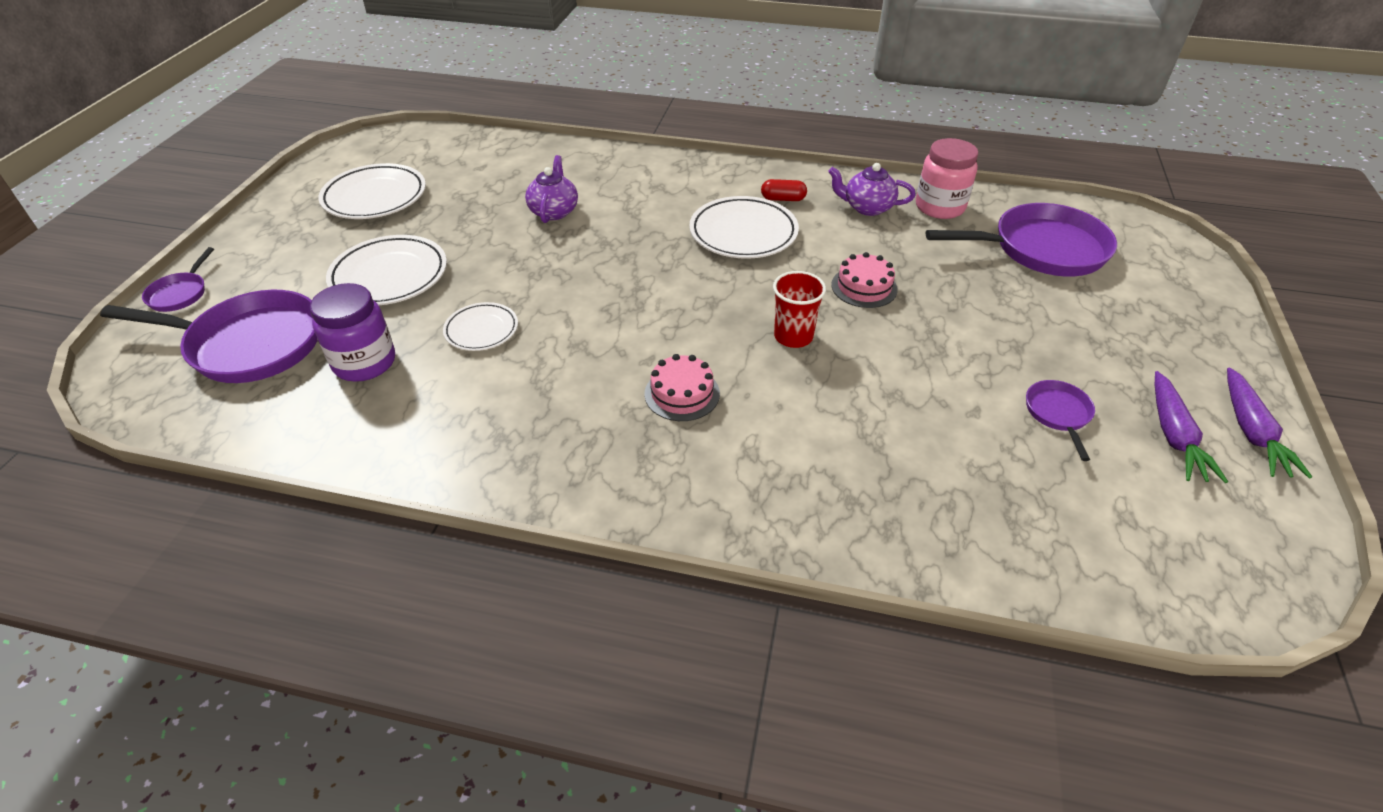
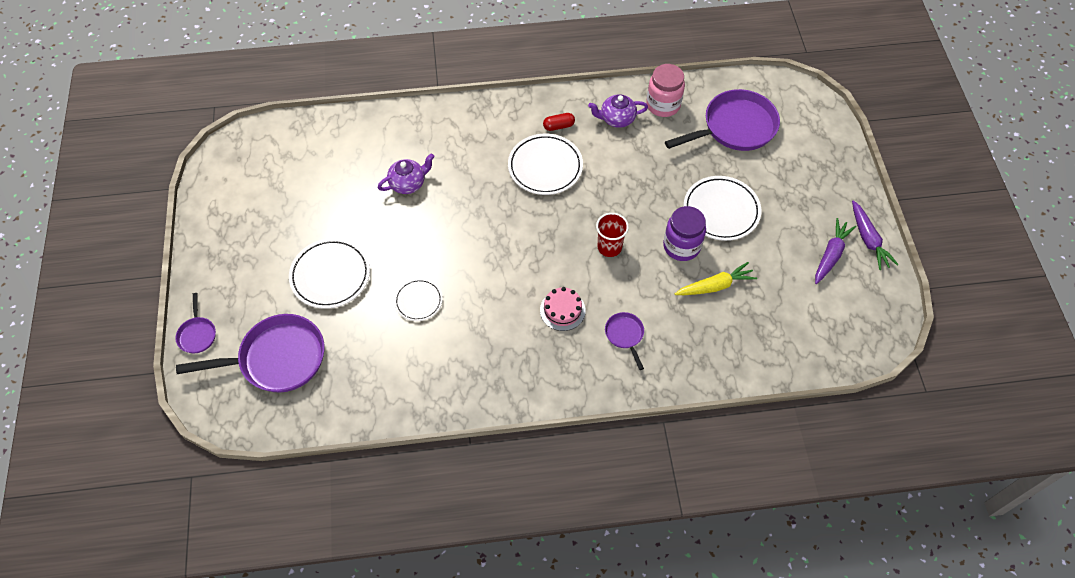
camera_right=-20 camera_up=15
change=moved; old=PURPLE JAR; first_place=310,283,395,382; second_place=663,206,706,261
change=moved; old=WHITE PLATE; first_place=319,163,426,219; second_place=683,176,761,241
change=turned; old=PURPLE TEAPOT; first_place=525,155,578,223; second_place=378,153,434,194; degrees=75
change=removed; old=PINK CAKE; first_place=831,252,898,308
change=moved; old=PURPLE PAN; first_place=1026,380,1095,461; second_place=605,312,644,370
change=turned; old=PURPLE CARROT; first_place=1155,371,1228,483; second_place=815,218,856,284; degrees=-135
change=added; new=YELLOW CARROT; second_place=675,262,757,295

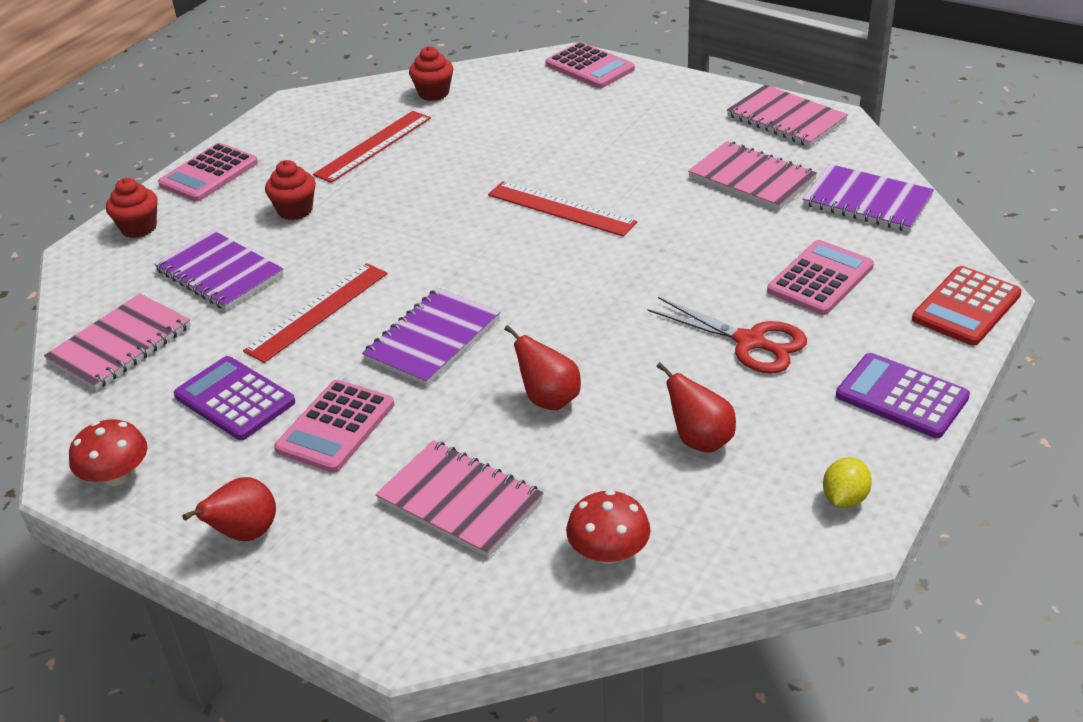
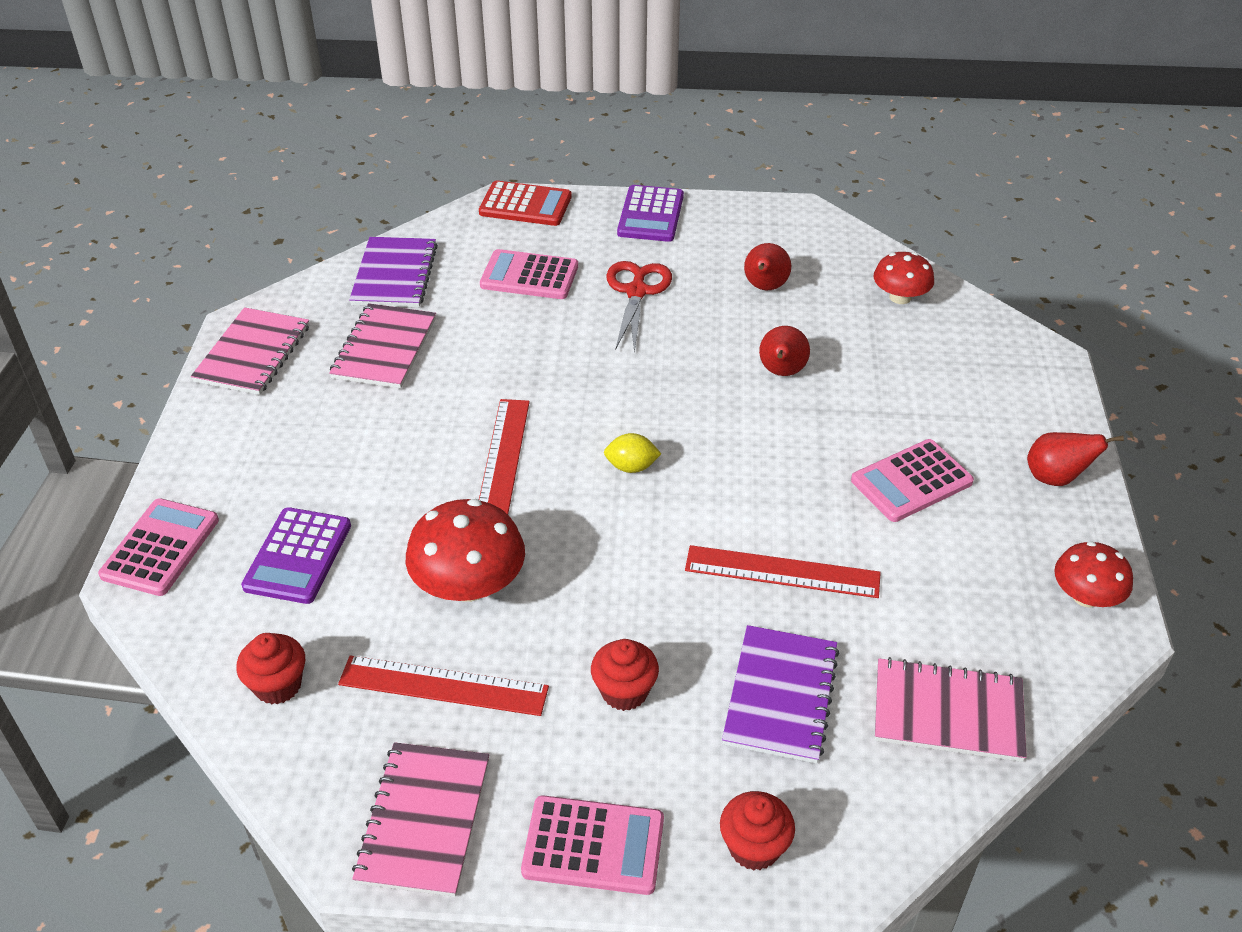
camera_right=-120 camera_up=5
change=moved; old=PURPLE CALCULATOR; first_place=174,356,295,440; second_place=241,507,351,604
change=turned; old=PINK CALCULATOR; first_place=274,380,394,473; second_place=851,439,974,522; degrees=150
change=removed; old=PURPLE NOTEBOOK; first_place=362,288,500,386
change=moved; old=PINK NOTEBOOK; first_place=375,440,544,557; second_place=352,742,489,897
change=moved; old=YELLOW LEMON; first_place=823,457,872,508; second_place=604,433,661,473
change=added; new=RED MUSHROOM; second_place=406,499,525,602

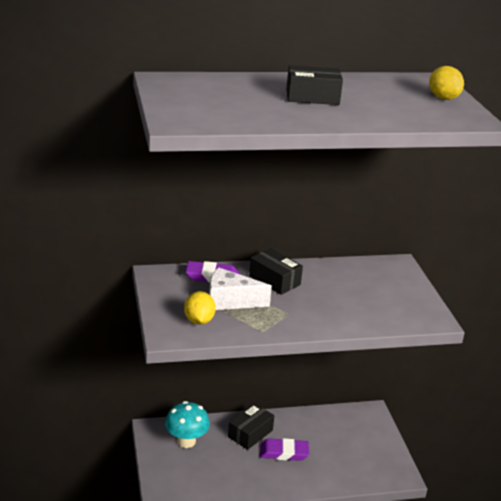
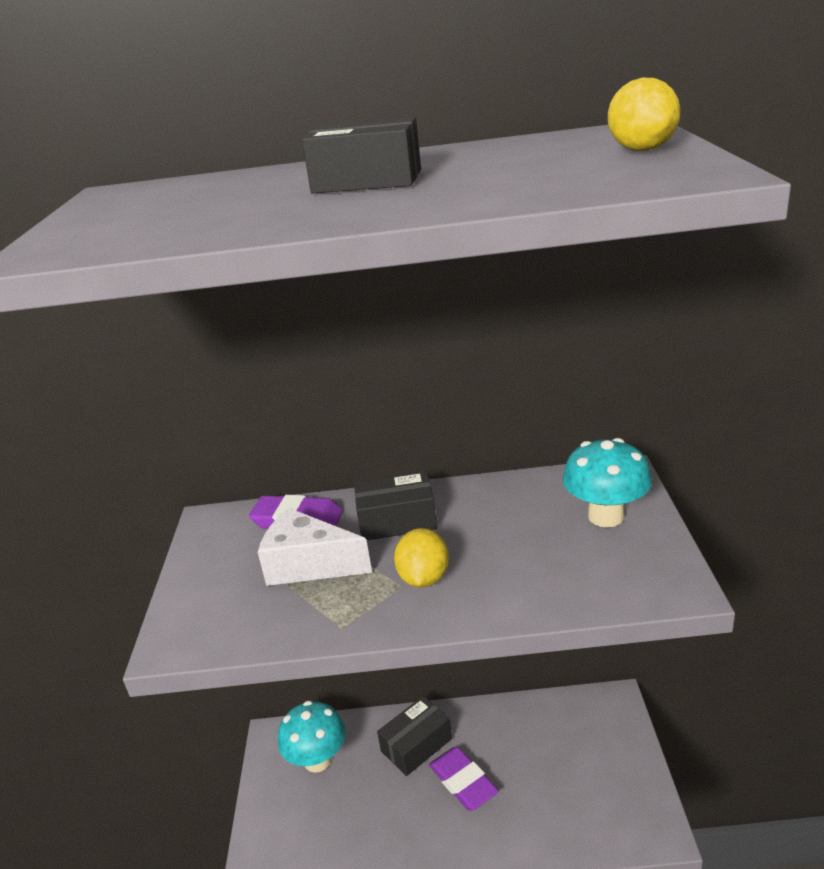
camera_right=15 camera_up=0
change=moved; old=YELLOW LEMON; first_place=184,291,216,325; second_place=394,528,449,588
change=turned; old=BLACK BOX; first_place=249,248,303,295; second_place=354,471,437,540; degrees=-60
change=turned; old=PURPLE ERASER; first_place=260,438,309,461; second_place=429,747,499,811; degrees=45
change=added; new=TURQUOISE MUSHROOM; second_place=563,438,652,527

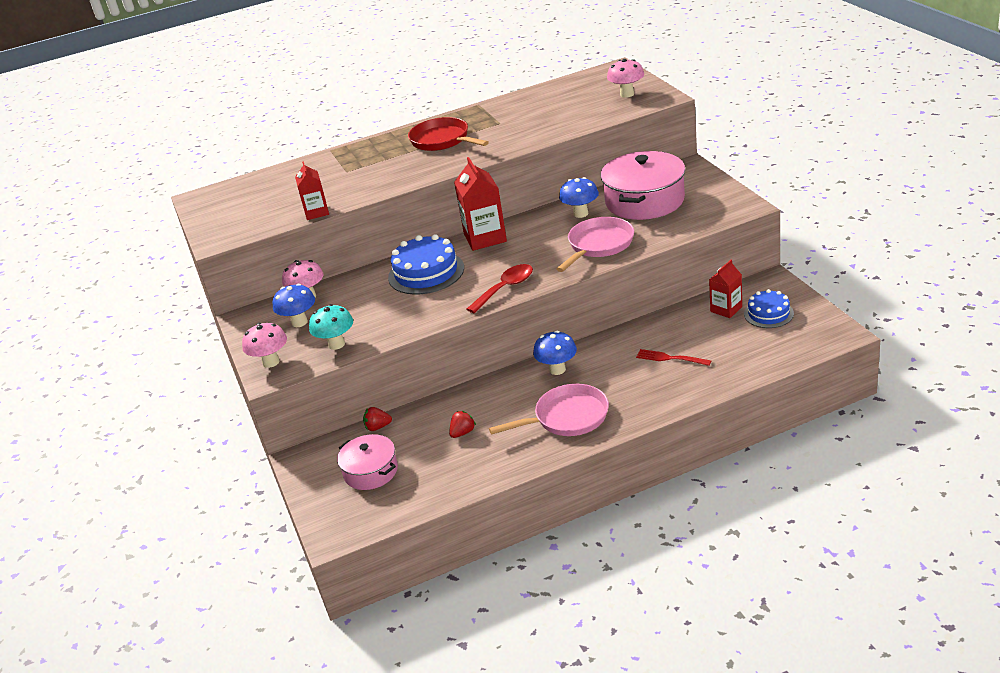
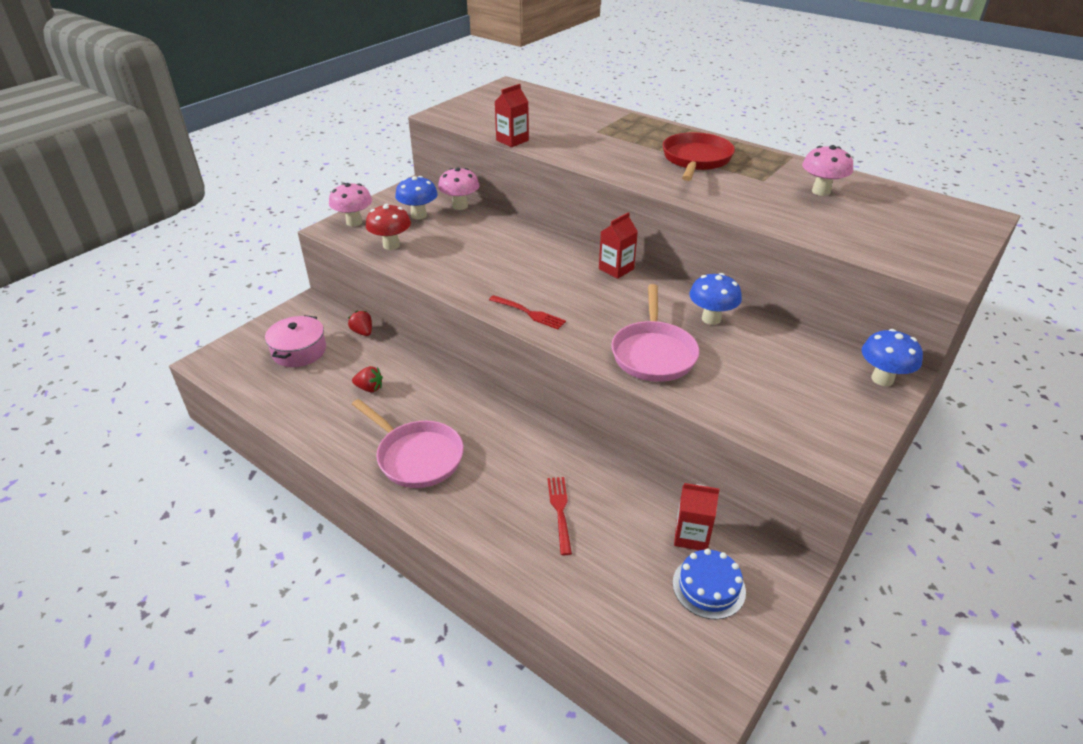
camera_right=55 camera_up=5
change=recoloured; old=TURQUOISE MUSHROOM; new=RED MUSHROOM; first_place=309,304,353,350; second_place=366,204,411,250
change=removed; old=BLUE CAKE; first_place=388,234,464,295
change=resized; old=RED CARTON; first_place=454,157,507,251; second_place=599,212,638,279; factor=0.61
change=replaced; old=RED SPOON; new=RED FORK; first_place=467,264,533,314; second_place=489,295,566,330
change=moved; old=BLUE MUSHROOM; first_place=533,331,577,375; second_place=862,329,923,386
change=turned; old=PINK PAN; first_place=556,217,634,272; second_place=611,284,699,382; degrees=90
change=removed; old=PINK POT; first_place=601,151,685,220
change=moved; old=PINK MUSHROOM; first_place=607,59,644,98; second_place=802,145,853,196

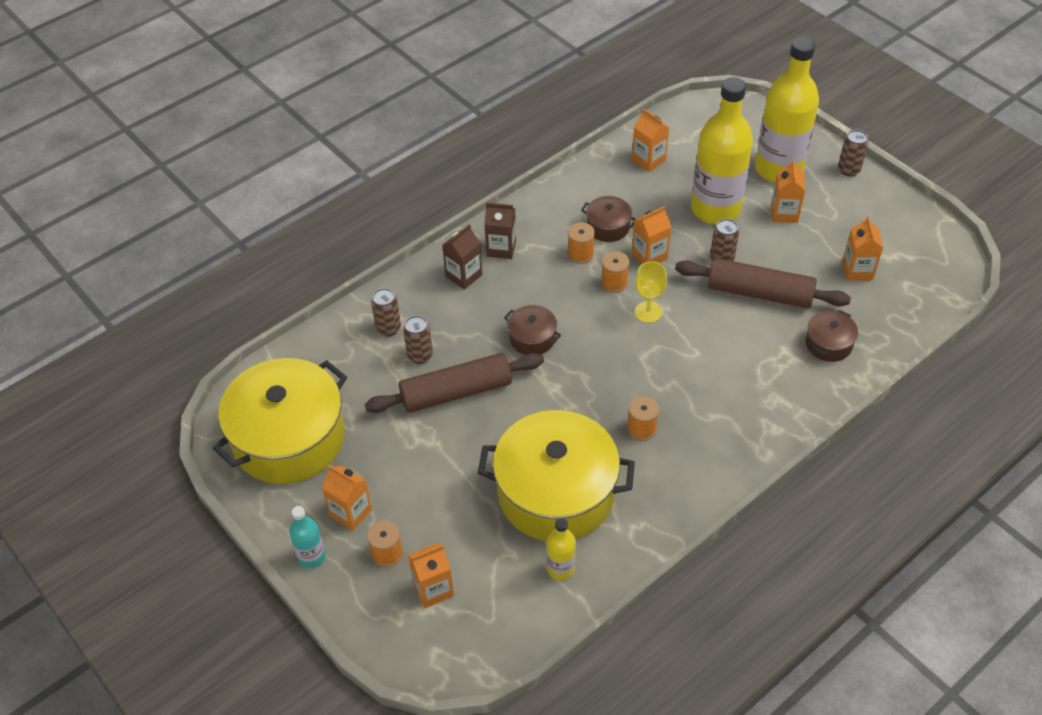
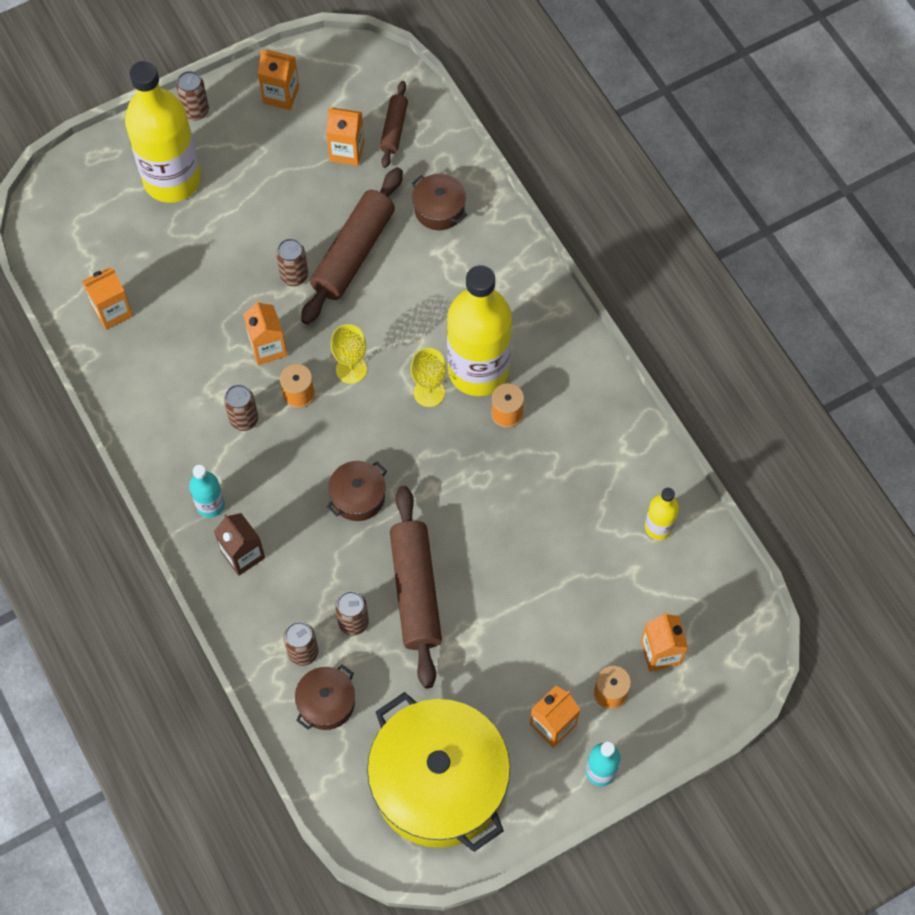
camera_right=-80 camera_up=15
change=removed; old=YELLOW POT; first_place=478,410,635,541
change=replaced; old=BROWN CARTON; new=TURQUOISE BOTTLE; first_place=484,202,516,259; second_place=189,465,225,518
change=replaced; old=ORANGE SPOOL; new=BROWN CAN; first_place=567,222,595,263; second_place=224,384,258,431
change=moved; old=BROWN POT; first_place=581,196,636,242; second_place=295,665,355,730
change=moved; old=YELLOW BOTTLE; first_place=691,77,753,225; second_place=447,265,512,396
change=moved; old=ORANGE CARTON; first_place=771,159,805,223; second_place=258,50,299,110
change=added; new=BROWN ROLLING PIN; second_place=380,81,408,168
change=added; new=YELLOW GOBLET; second_place=411,348,446,407

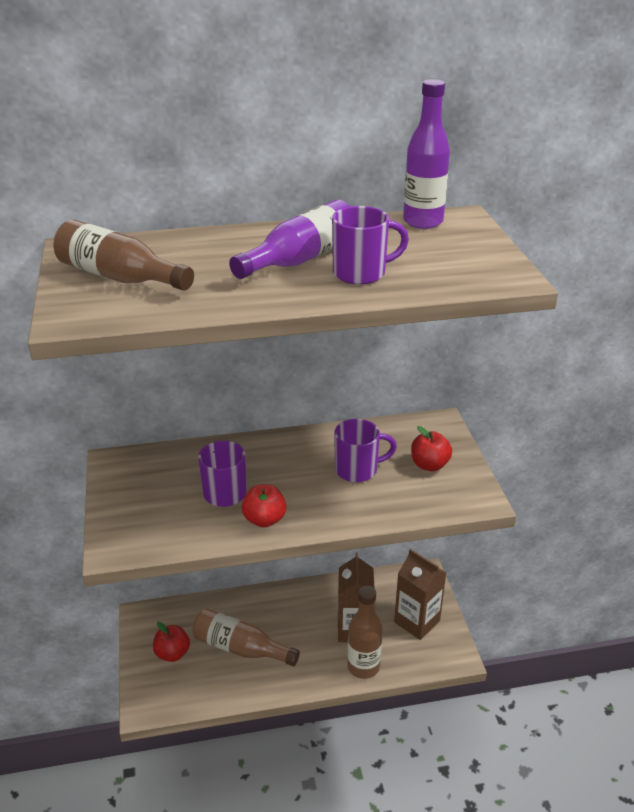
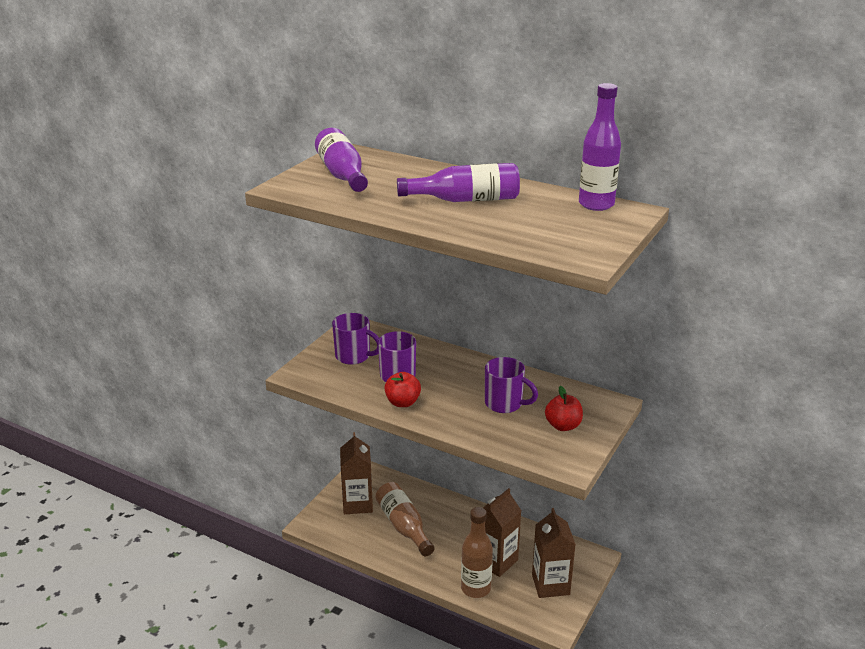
camera_right=40 camera_up=-5
change=recoloured; old=BROWN BOTTLE; new=PURPLE BOTTLE; first_place=54,220,194,291; second_place=315,128,368,192
change=replaced; old=RED APPLE; new=BROWN CARTON; first_place=153,622,190,662; second_place=340,432,373,514
change=moved; old=PURPLE MUG; first_place=332,206,409,285; second_place=332,313,379,365

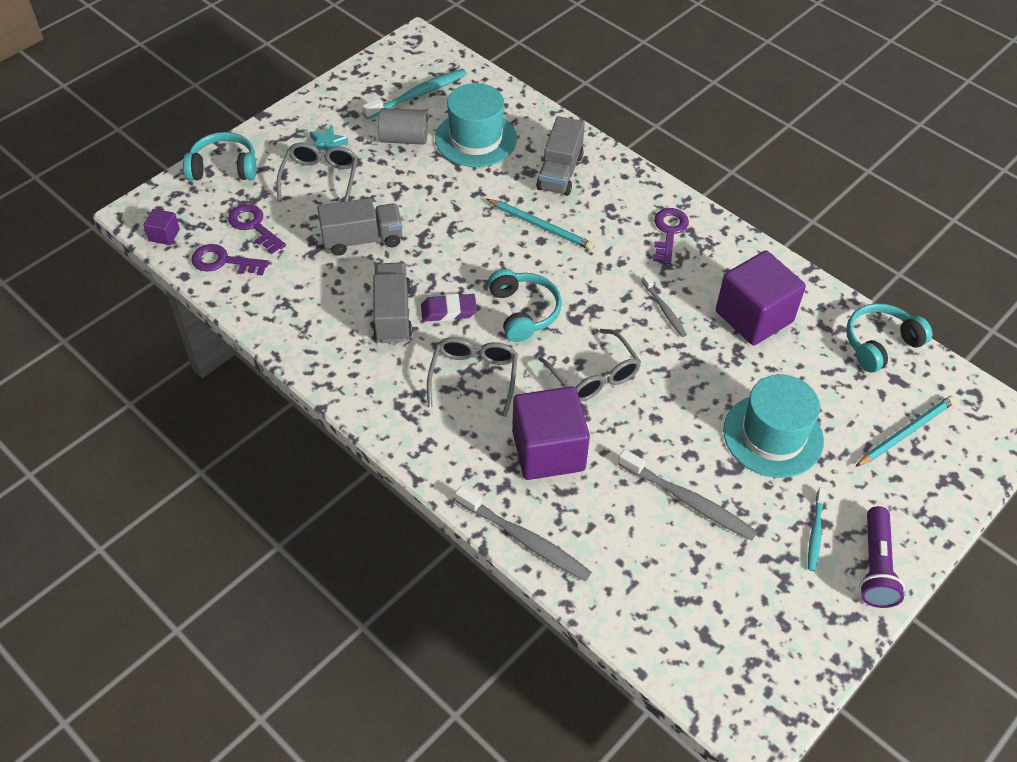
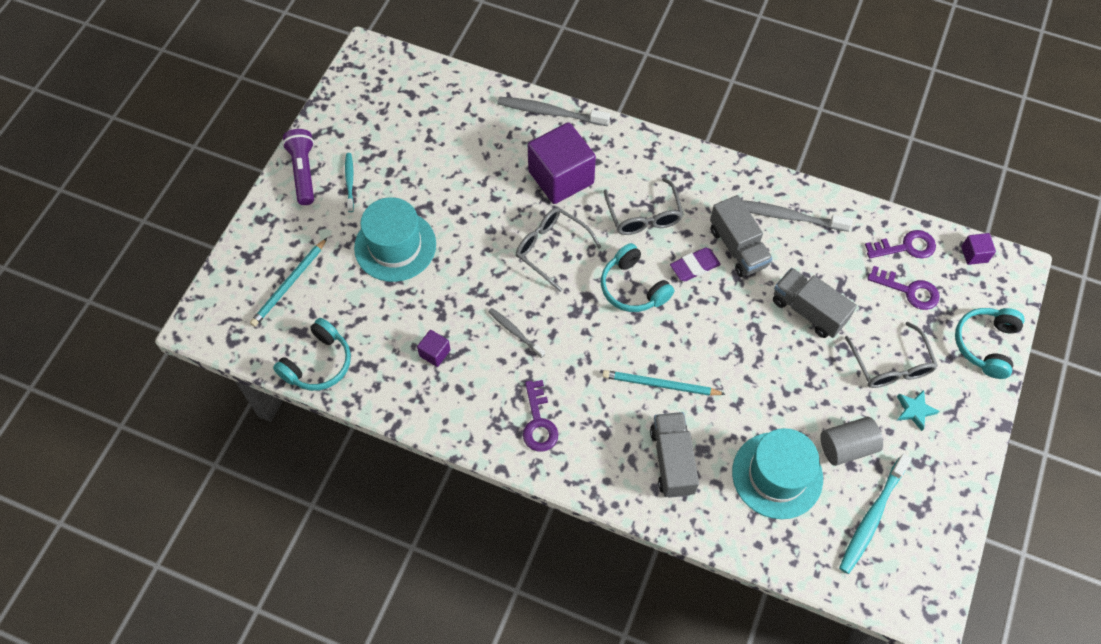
camera_right=160 camera_up=10
change=turned; old=TURQUOISE HEADPHONES; first_place=183,132,257,181; second_place=955,308,1025,379; degrees=135
change=turned; old=GREY TRUCK; first_place=317,198,402,255; second_place=773,268,857,338; degrees=75
change=moved; old=GREY TOOTHBRUSH; first_place=618,449,757,541; second_place=742,200,853,232
change=resized; old=PURPLE CUBE; first_place=716,250,806,345; second_place=417,330,451,367; factor=0.44

